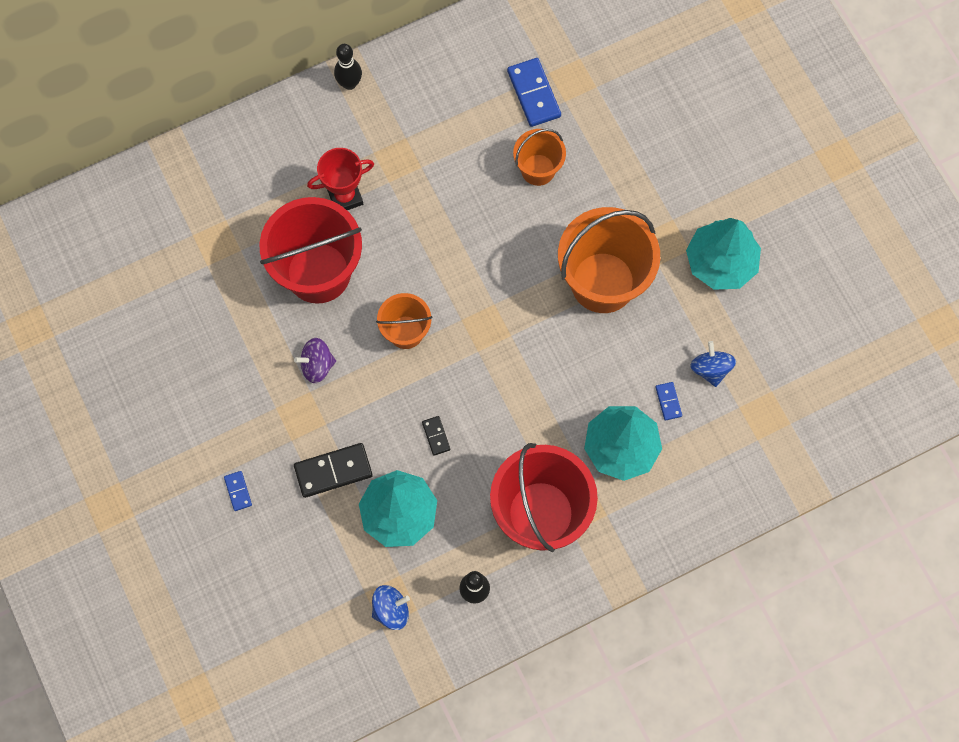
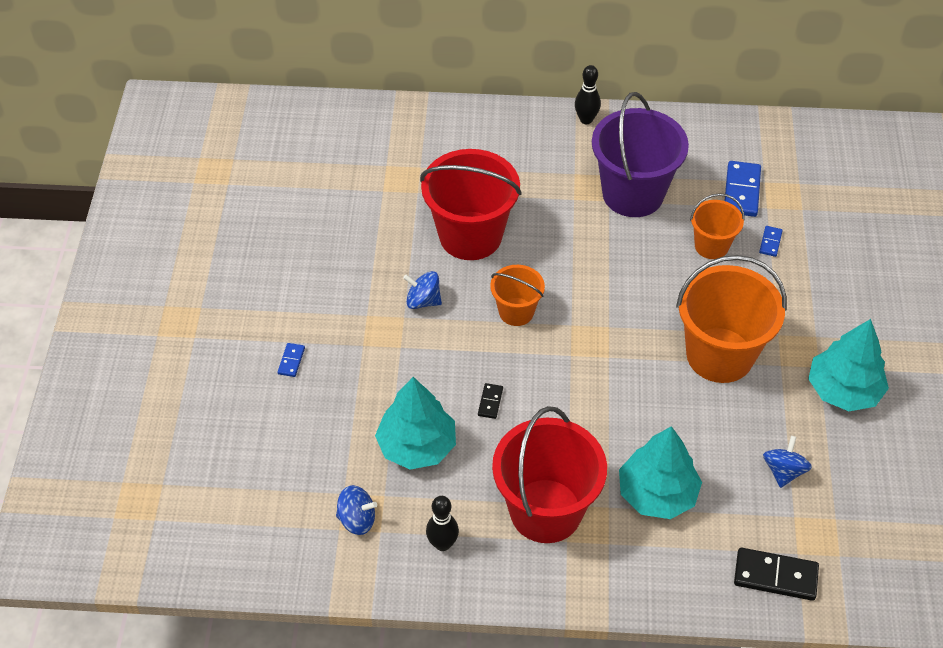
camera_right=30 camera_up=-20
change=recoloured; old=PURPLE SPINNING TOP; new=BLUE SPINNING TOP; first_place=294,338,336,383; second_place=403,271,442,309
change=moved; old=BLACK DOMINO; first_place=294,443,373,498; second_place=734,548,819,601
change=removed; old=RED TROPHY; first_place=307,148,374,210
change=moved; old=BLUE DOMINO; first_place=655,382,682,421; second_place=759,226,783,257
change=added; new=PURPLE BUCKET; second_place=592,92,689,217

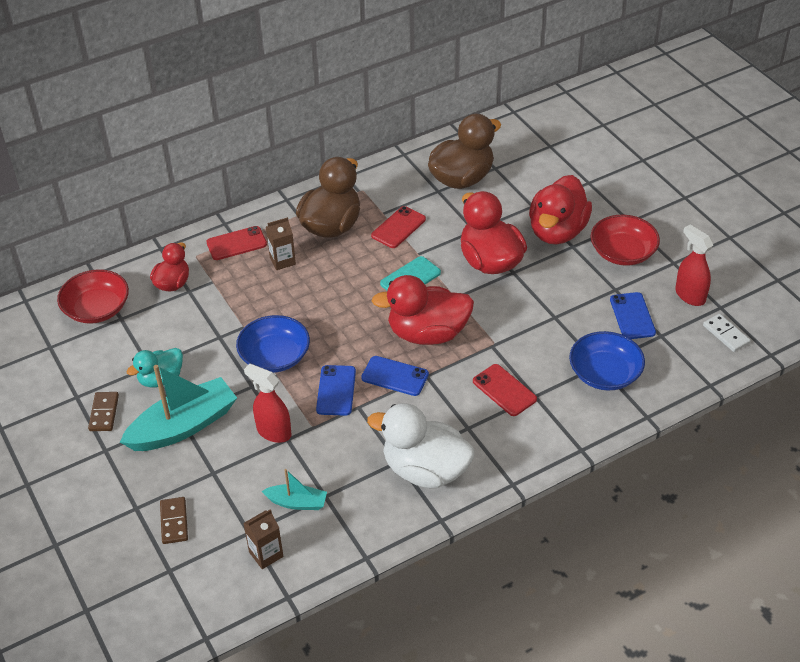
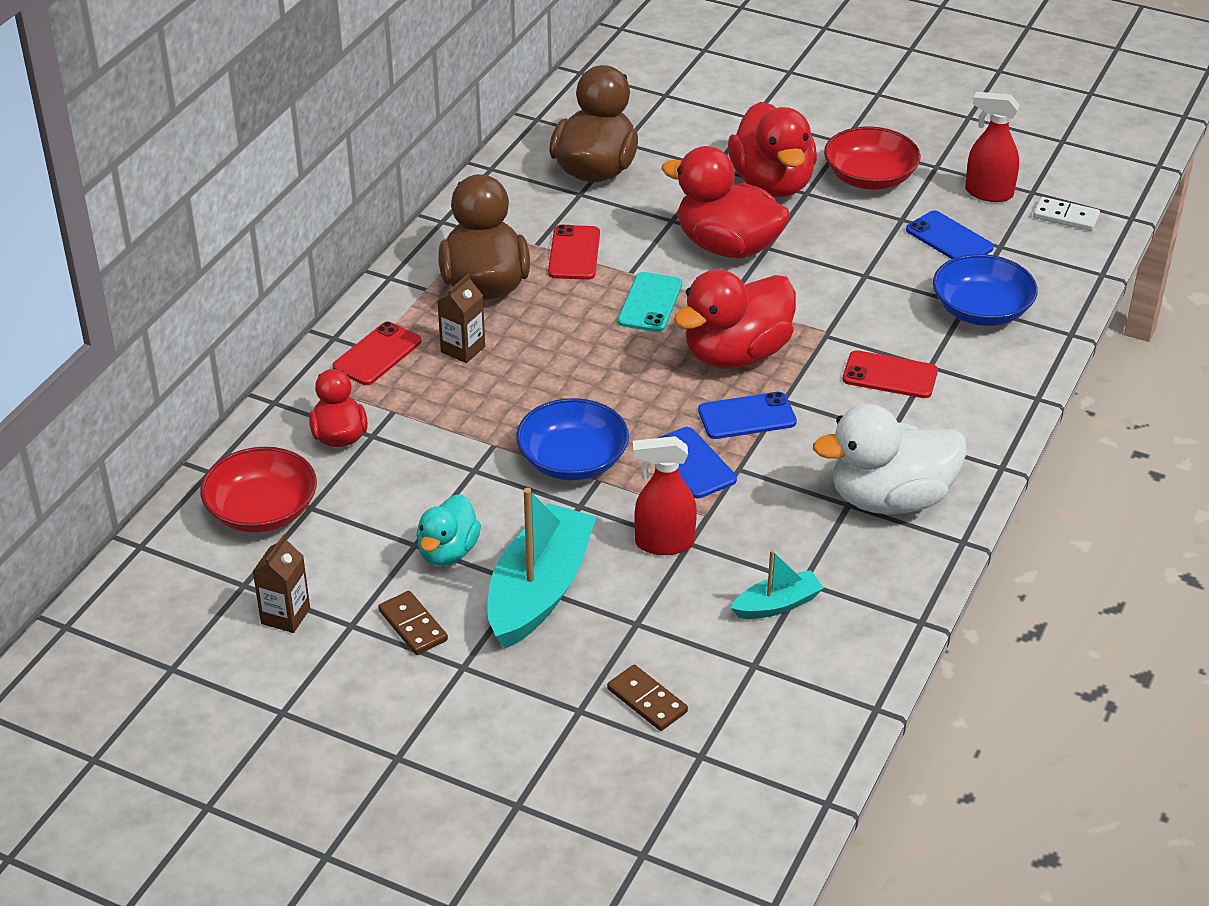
camera_right=-35 camera_up=-5
change=moved; old=BROWN CARTON; first_place=243,509,284,569; second_place=252,534,310,633

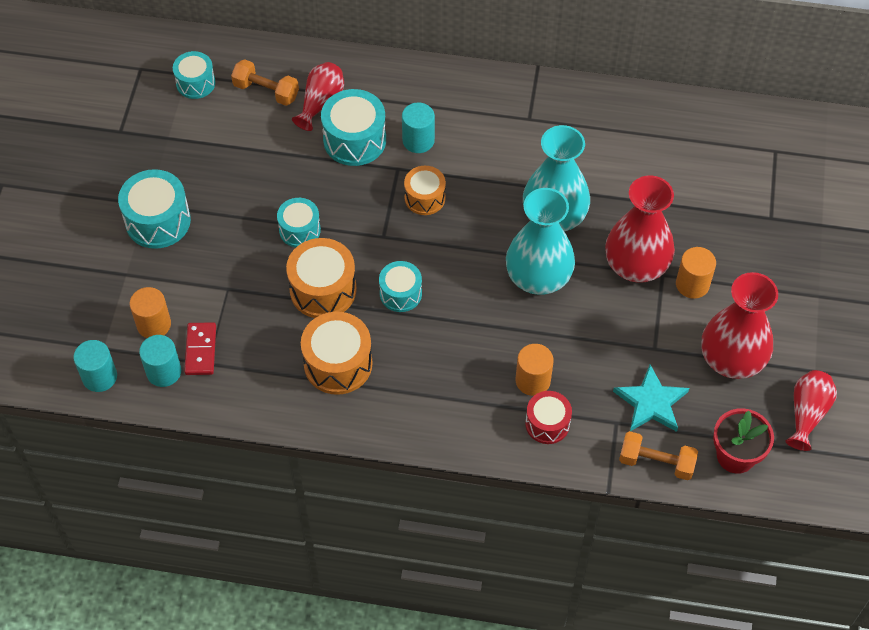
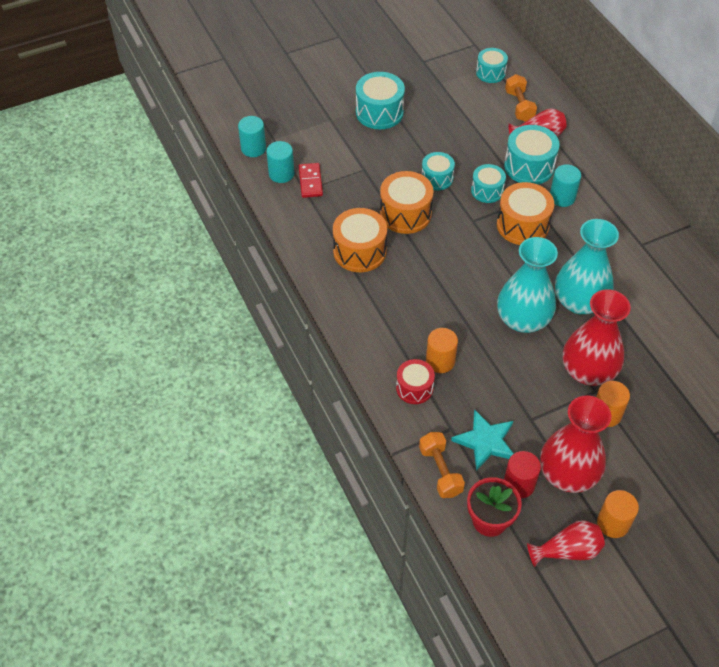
camera_right=55 camera_up=-5
change=moved; old=ORANGE CYLINDER; first_place=129,287,171,338; second_place=597,490,639,538
change=turned; old=RED DOMINO; first_place=184,322,216,375; second_place=299,163,323,198; degrees=-60
change=moved; old=TURQUOISE DRUM; first_place=379,261,422,312; second_place=471,164,506,203
change=resized; old=ORANGE DRUM; first_place=404,166,446,215; second_place=497,182,554,245; factor=1.57
change=added; new=RED CYLINDER; second_place=504,451,541,498

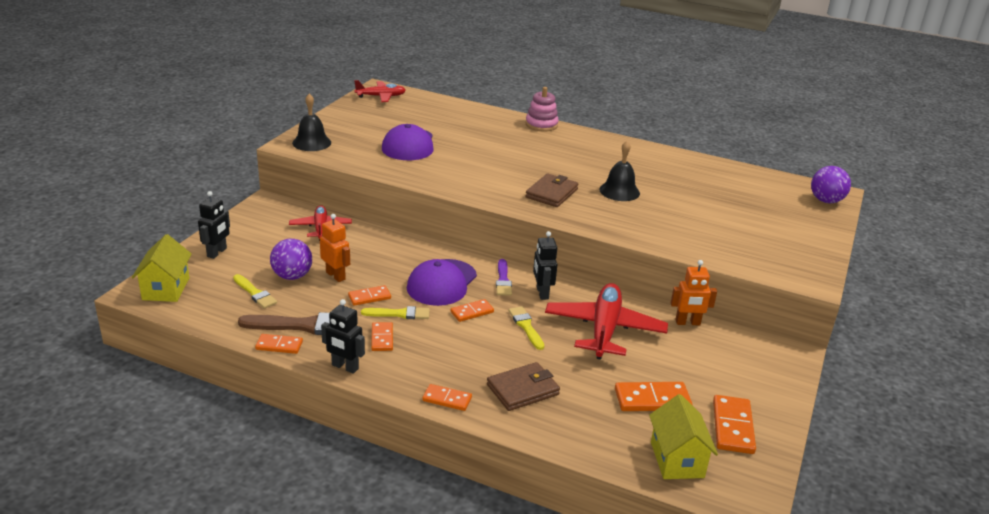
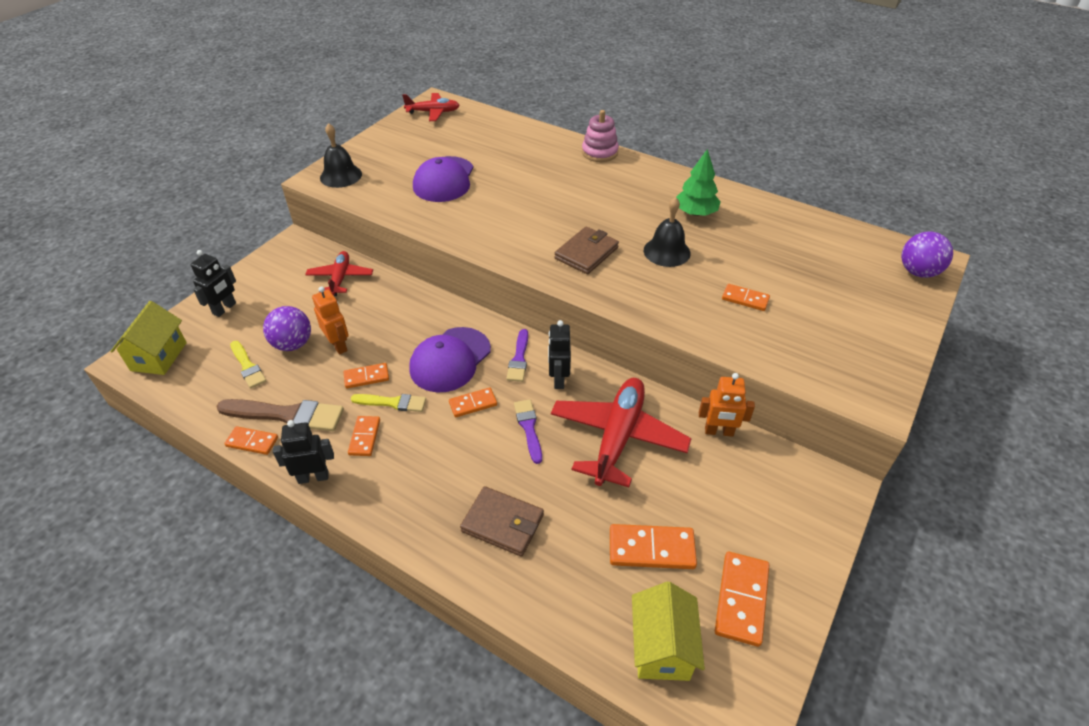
camera_right=10 camera_up=15
change=turned; old=BLACK ROBOT; first_place=321,299,365,374; second_place=273,420,334,484; degrees=135
change=moved; old=ORANGE DOMINO; first_place=422,384,472,411; second_place=722,284,770,311
change=turned; old=BROWN WALLET; first_place=487,362,560,411; second_place=460,486,544,557; degrees=45
change=recoloured; old=YELLOW BRUSH; new=PURPLE BRUSH; first_place=508,306,544,350; second_place=514,400,542,464
change=added; new=GREEN TREE; second_place=676,149,721,216

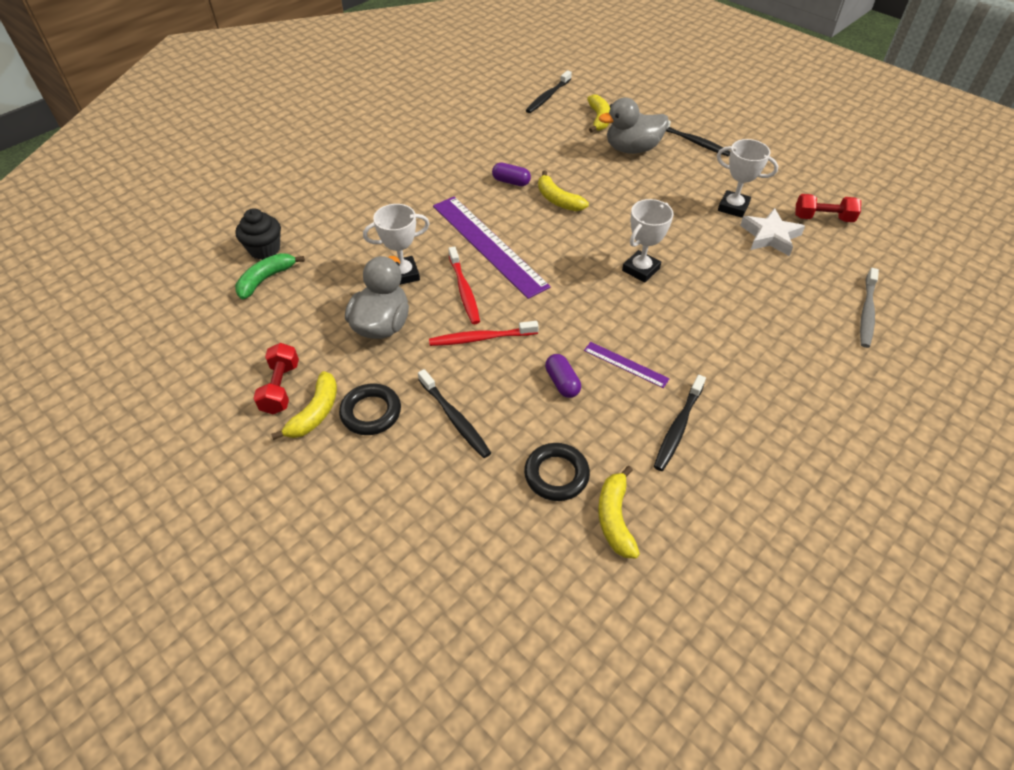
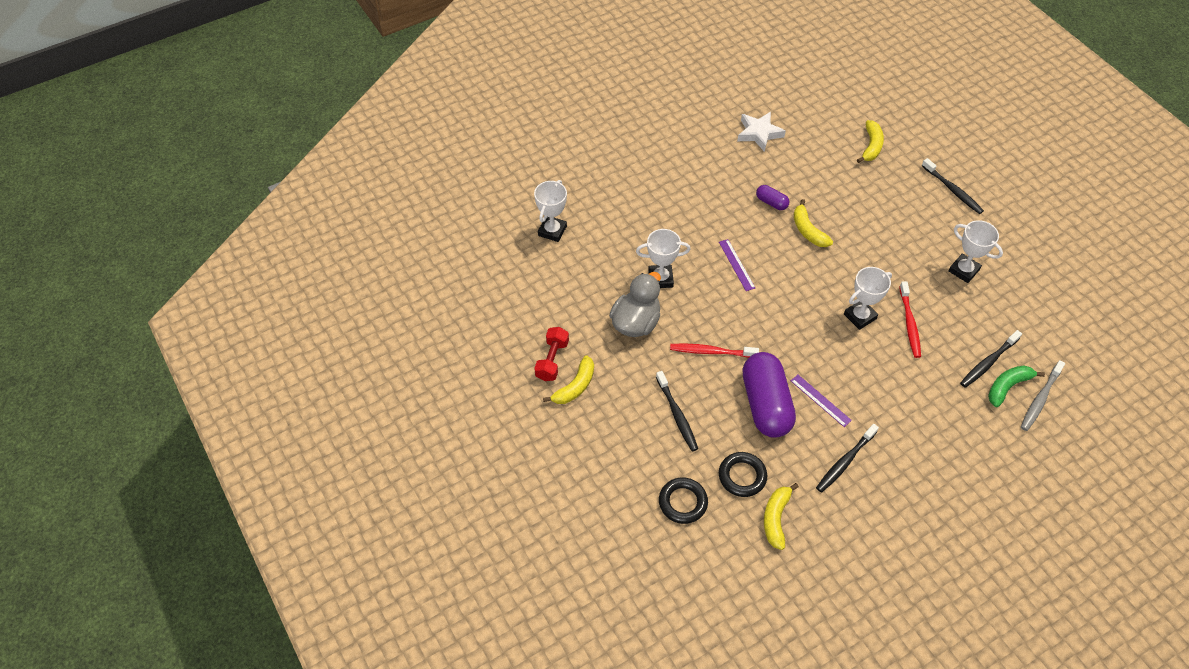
camera_right=15 camera_up=5
change=moved; old=GREEN BANANA; first_place=235,253,305,299; second_place=988,365,1045,407
change=replaced; old=BLACK CUPCAKE; new=WHITE TROPHY; first_place=236,208,281,260; second_place=534,180,567,242
change=moved; old=BLACK RING; first_place=339,383,401,435; second_place=659,477,708,524
change=resized; old=PURPLE RULER; first_place=433,197,551,299; second_place=719,239,755,291; factor=0.45
change=moved; old=RED TOOTHBRUSH; first_place=448,246,480,324; second_place=899,281,921,358
change=moved; old=BLACK TOOTHBRUSH; first_place=526,70,572,113; second_place=960,330,1022,388
change=resized; old=PURPLE CAPSULE; first_place=545,354,581,398; second_place=742,352,796,438; factor=2.24
change=removed; old=GREY DUCK; first_place=599,98,669,154
change=moved; old=WHITE STAR; first_place=740,208,805,256; second_place=737,112,786,152
change=removed; old=RED DUMBBELL; first_place=795,194,861,222

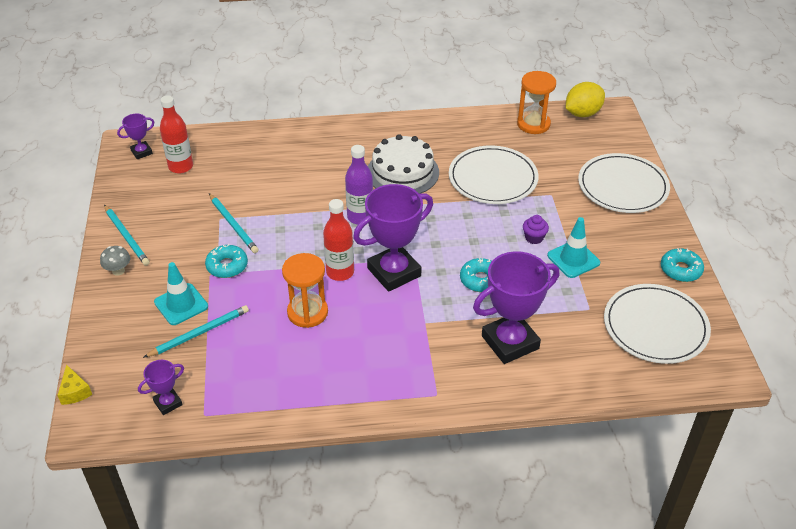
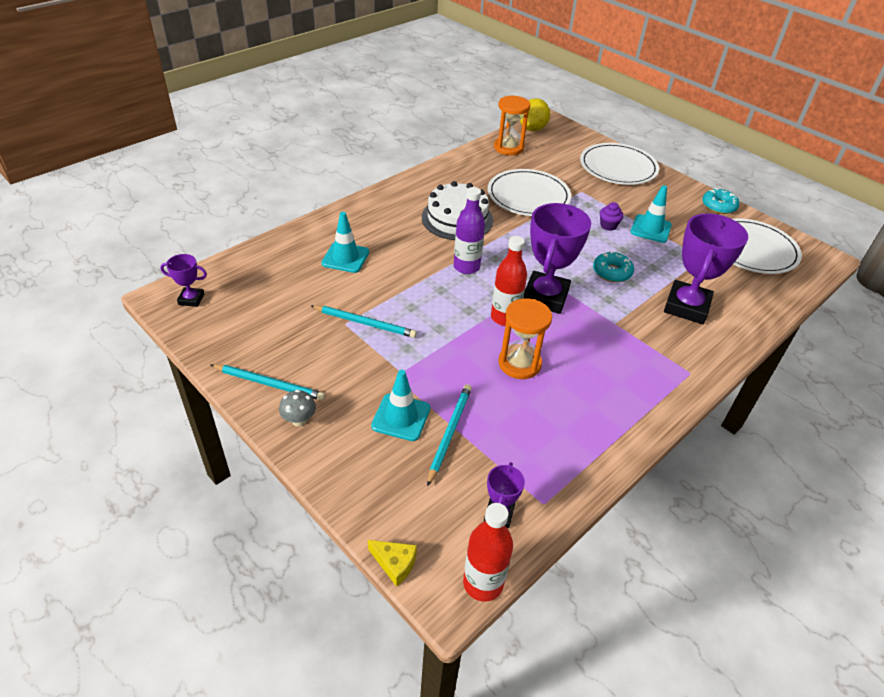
camera_right=-40 camera_up=0
change=turned; old=PURPLE TROPHY; first_place=117,114,154,159; second_place=160,254,207,307; degrees=75
change=moved; old=RED BOTTLE; first_place=160,95,193,173; second_place=463,503,513,602
change=removed; old=TURQUOISE DONUT; first_place=205,244,248,278
change=added; new=TURQUOISE TRAFFIC CONE; second_place=321,212,369,273

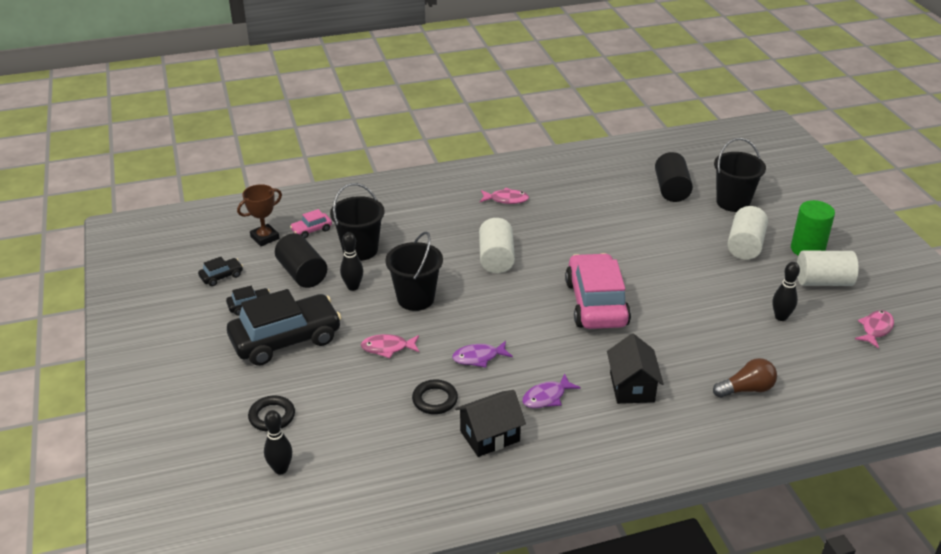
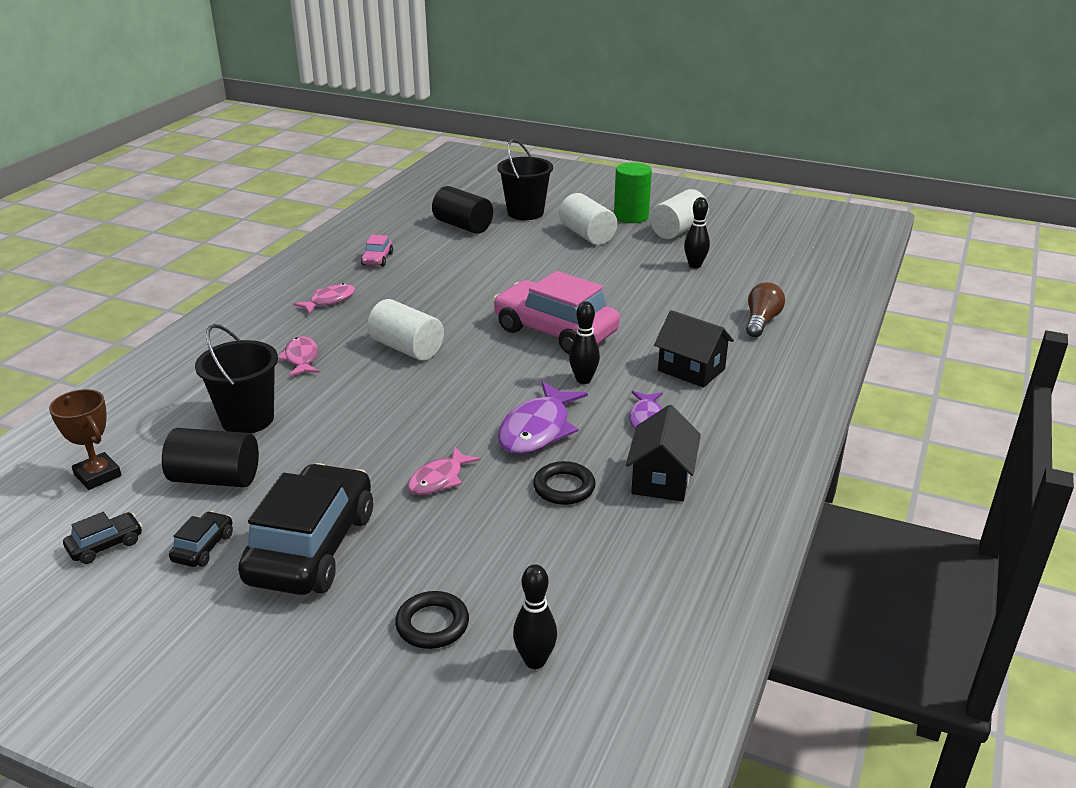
camera_right=-50 camera_up=-5
change=turned; old=BLACK CAR; first_place=198,257,243,286; second_place=63,512,142,564; degrees=45
change=turned; old=BROWN TROPHY; first_place=237,184,282,246; second_place=49,389,122,490; degrees=-45
change=moved; old=PINK CAR; first_place=290,209,332,238; second_place=361,235,393,266
change=moved; old=BLACK BOWLING PIN; first_place=340,232,363,291; second_place=569,301,600,384
change=removed; old=BLACK BUCKET; first_place=385,232,443,311
change=resized; old=PURPLE FISH; first_place=452,341,513,368; second_place=498,381,588,454; factor=1.63
change=moved; old=PINK FISH; first_place=855,310,894,348; second_place=278,337,320,376

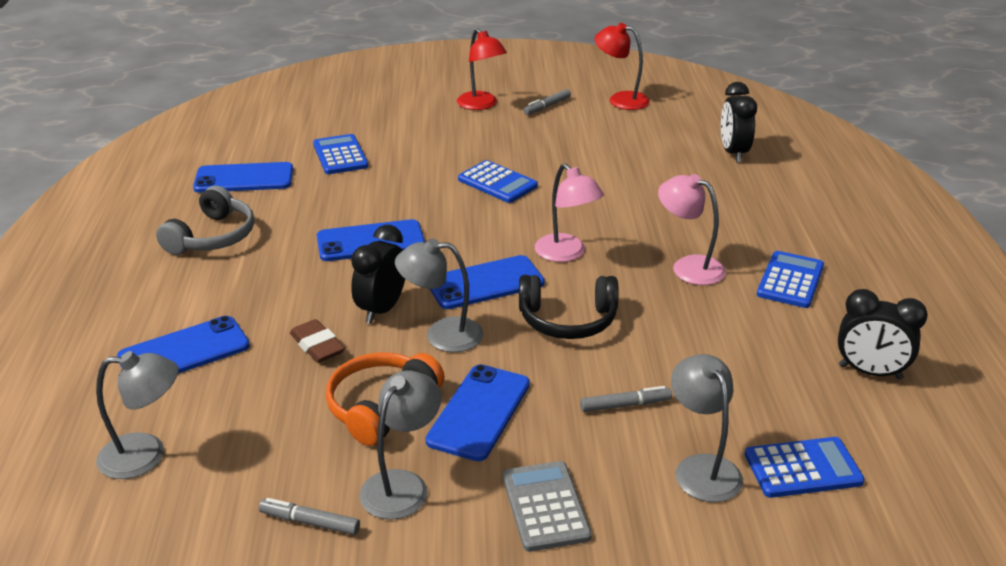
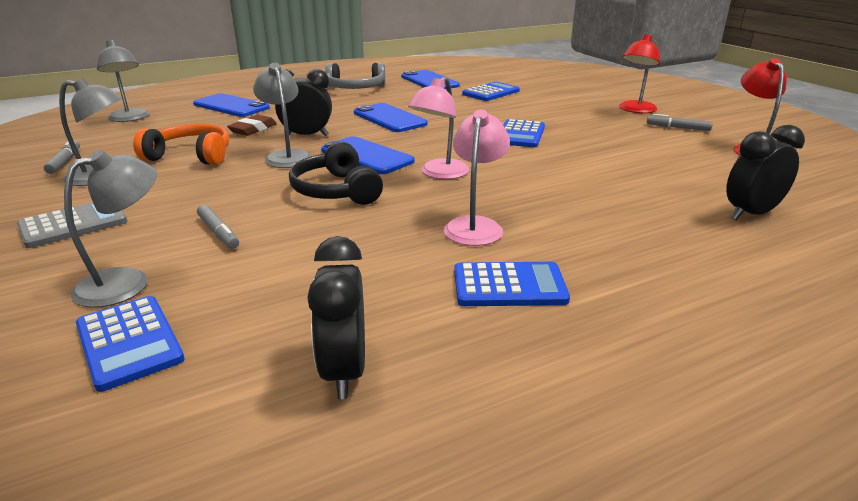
camera_right=65 camera_up=-5
change=removed; old=BLUE PHONE; first_place=426,364,530,461

